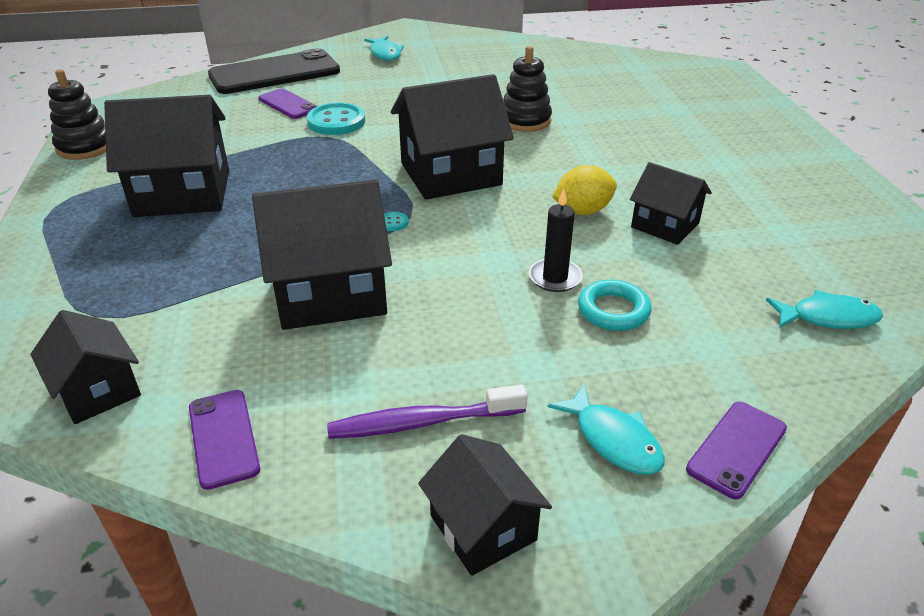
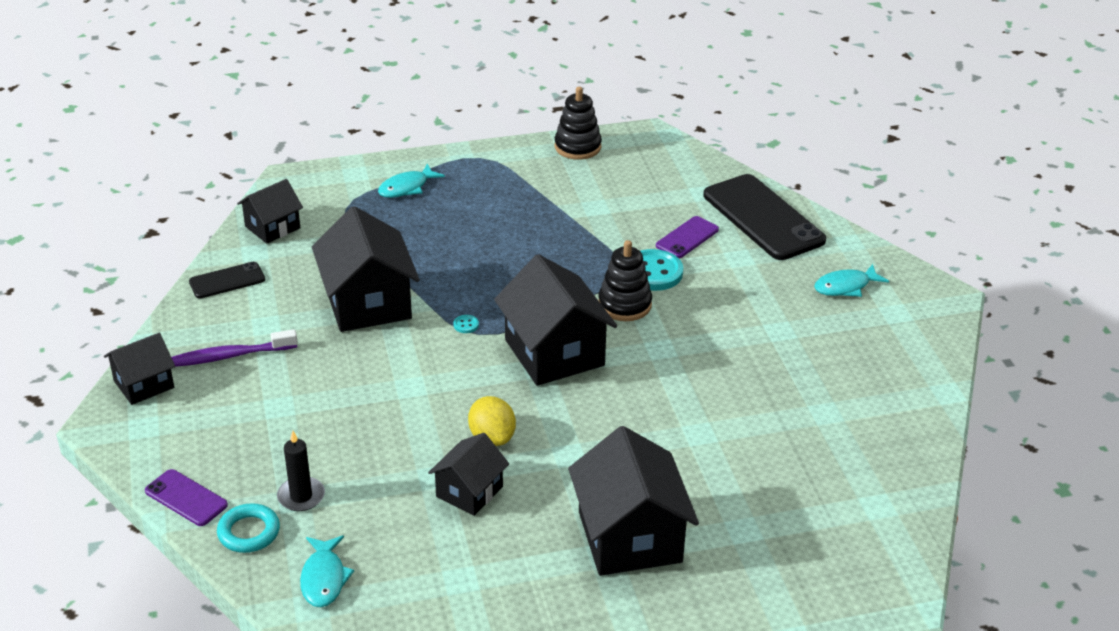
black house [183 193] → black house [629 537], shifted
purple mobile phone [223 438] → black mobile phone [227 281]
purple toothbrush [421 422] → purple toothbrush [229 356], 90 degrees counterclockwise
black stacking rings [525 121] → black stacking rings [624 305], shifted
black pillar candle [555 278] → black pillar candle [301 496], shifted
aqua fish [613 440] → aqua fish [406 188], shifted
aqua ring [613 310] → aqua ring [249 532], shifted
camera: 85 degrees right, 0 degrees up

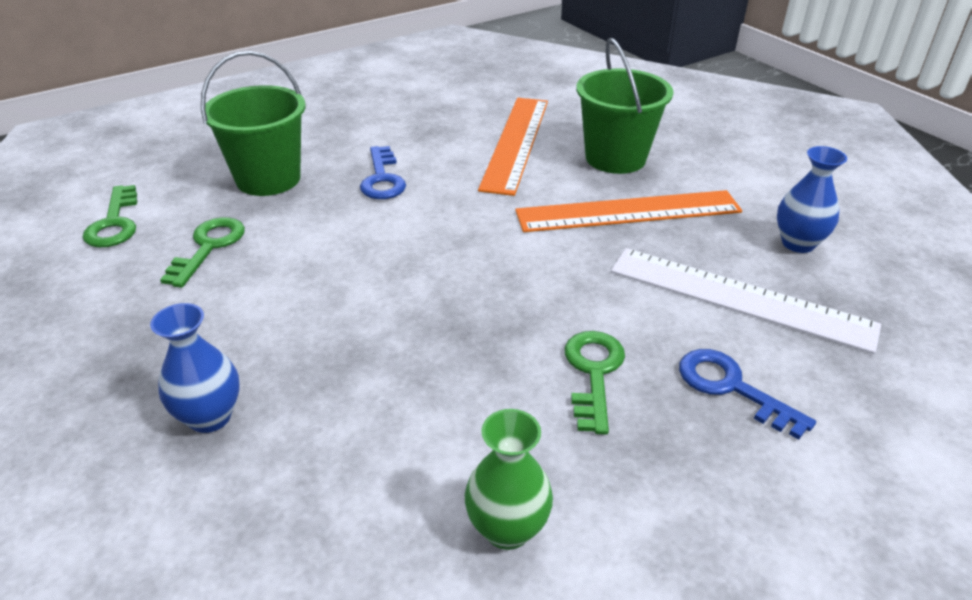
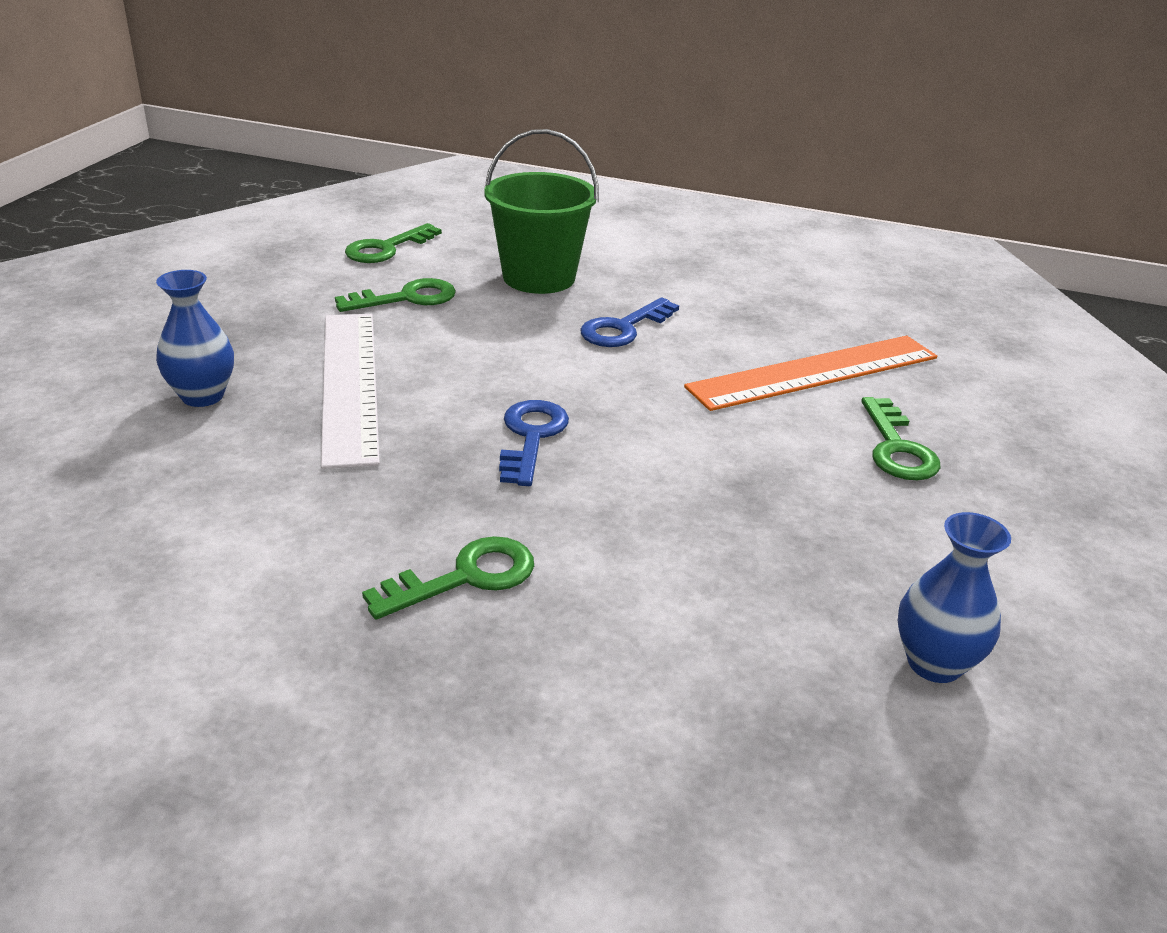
leaf-green tall vase [507 529] → -
orange-coloured straightedge [628 212] → -
leaf-green pail [615 158] → leaf-green door key [896 447]
white straightedge [740 298] → white straightedge [350 384], shifted
blue door key [732 388] → blue door key [531 437], shifted
camera: 50 degrees right, 5 degrees down

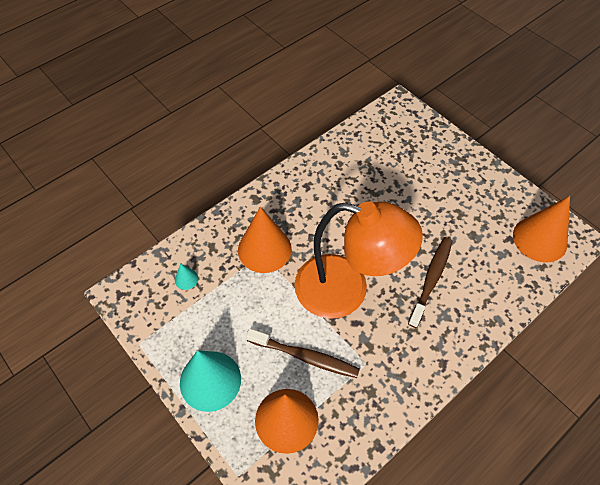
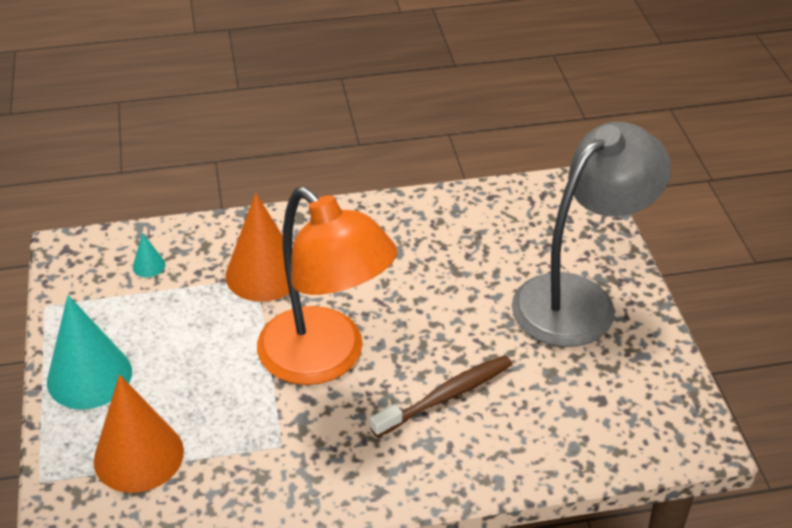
brown toothbrush [305 356] → -
orange-coloured cone [540 239] → -
- → ash-grey lamp [579 299]
camera: 30 degrees right, 15 degrees down

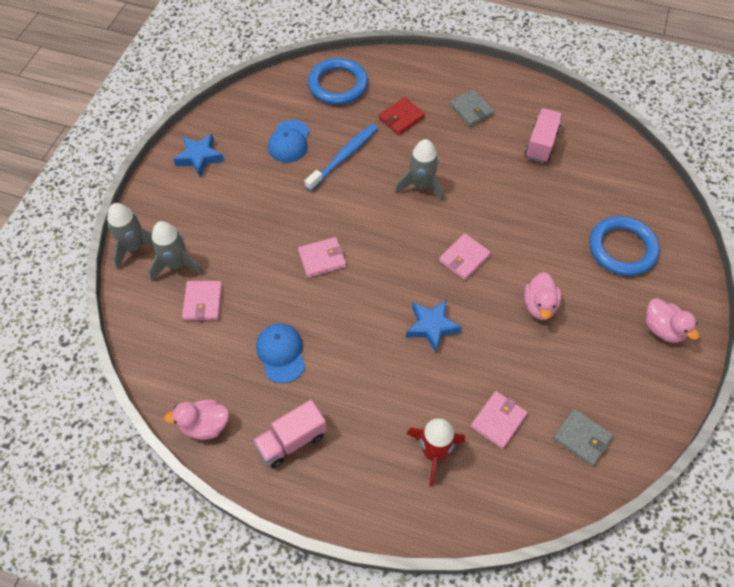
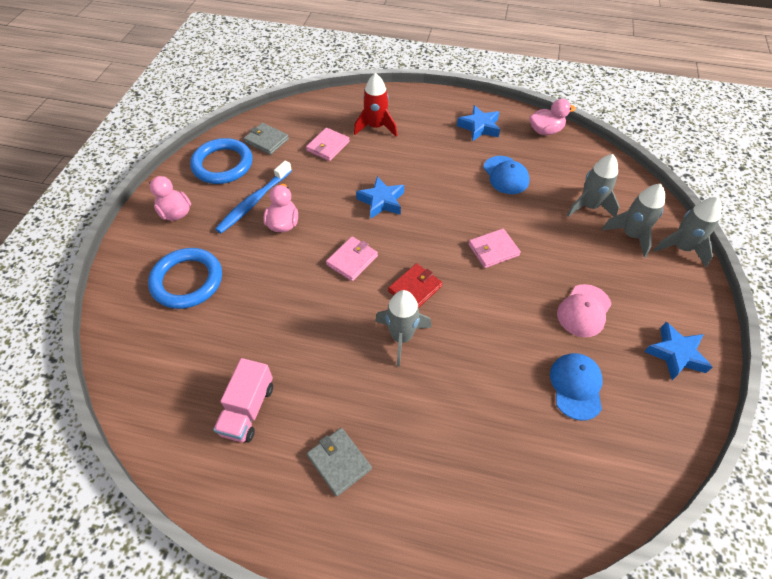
pink billfold [203 302] → ash-grey spaceship [589 206]
pink truck [292 440] → blue star shape [479 127]
blue toothbrush [344 157] → blue toothbrush [254 202], shifted
blue ring [338 85] → blue ring [222 164], shifted
crimson billfold [401 118] → crimson billfold [415 288], shifted
- → pink cap [584 310]
camera: 175 degrees right, 5 degrees down

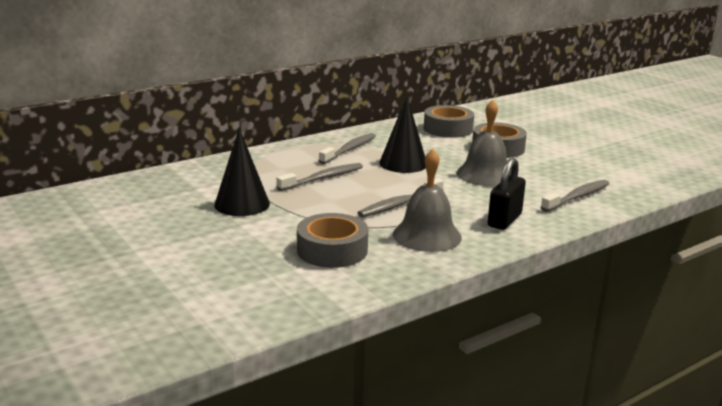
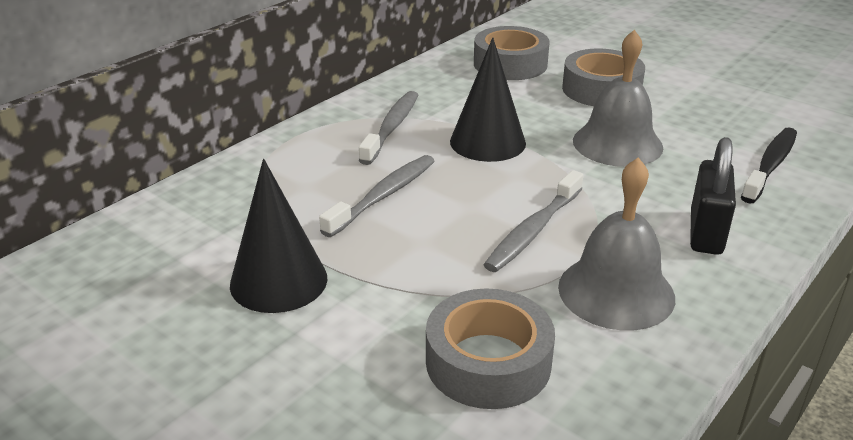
ash-grey toothbrush [577 197] → black toothbrush [770 165]
camera: 15 degrees left, 10 degrees up

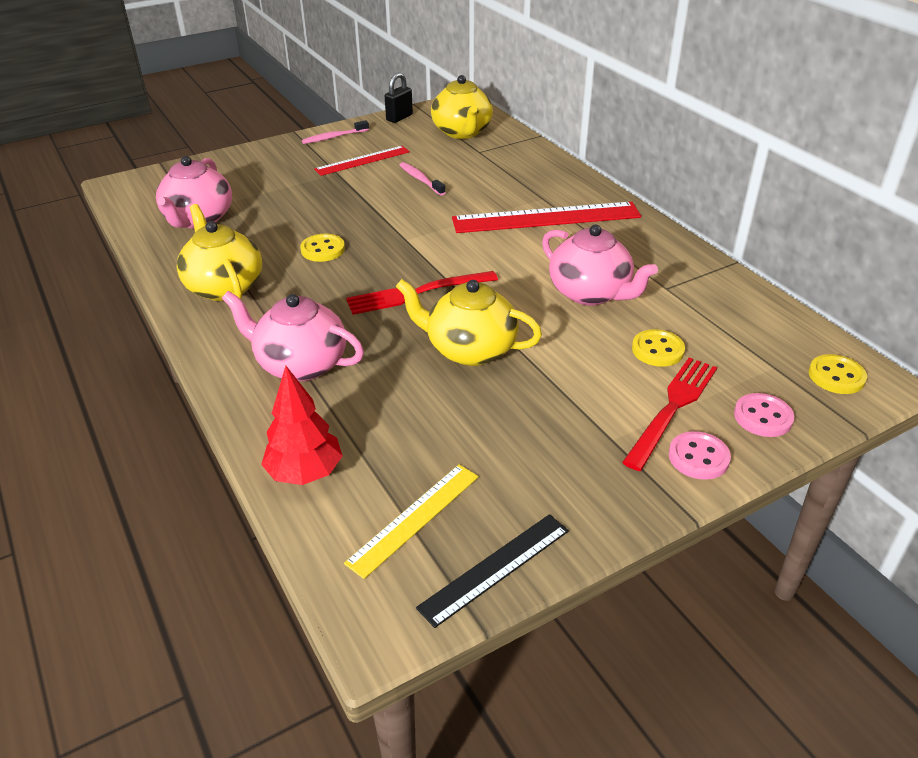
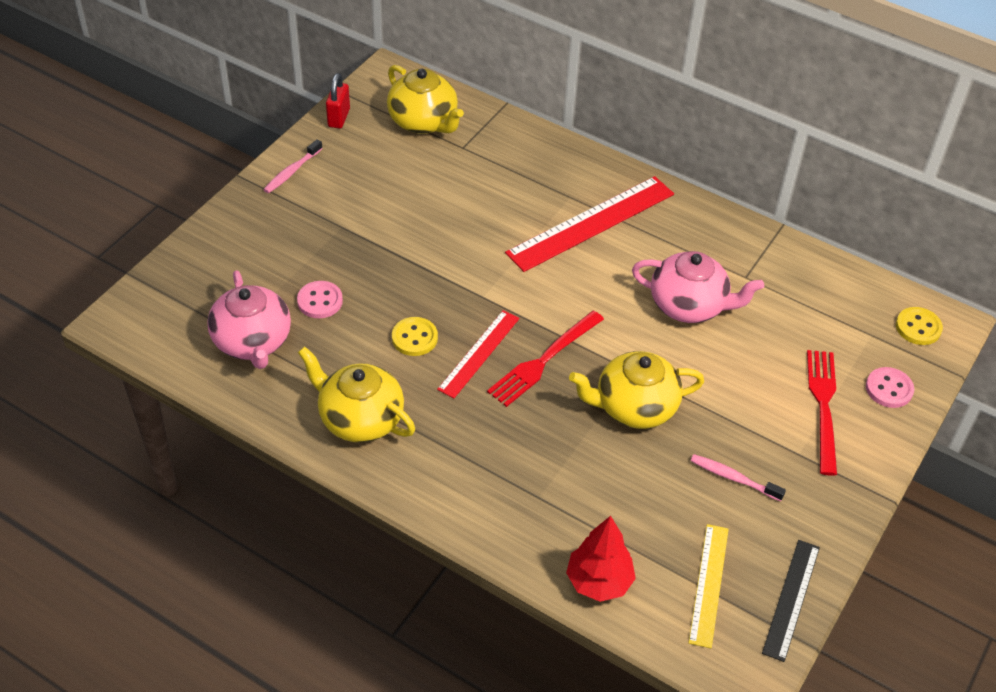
pink china teapot [300 364] → -
crimson straightedge [362 160] → crimson straightedge [479 353], shifted
black small lock [399 118] → crimson small lock [339 118]
pink toothbrush [420 179] → pink toothbrush [733 478], shifted
golden button [657 350] → -
pink button [698 457] → pink button [320 301], shifted
camera: 30 degrees left, 10 degrees up

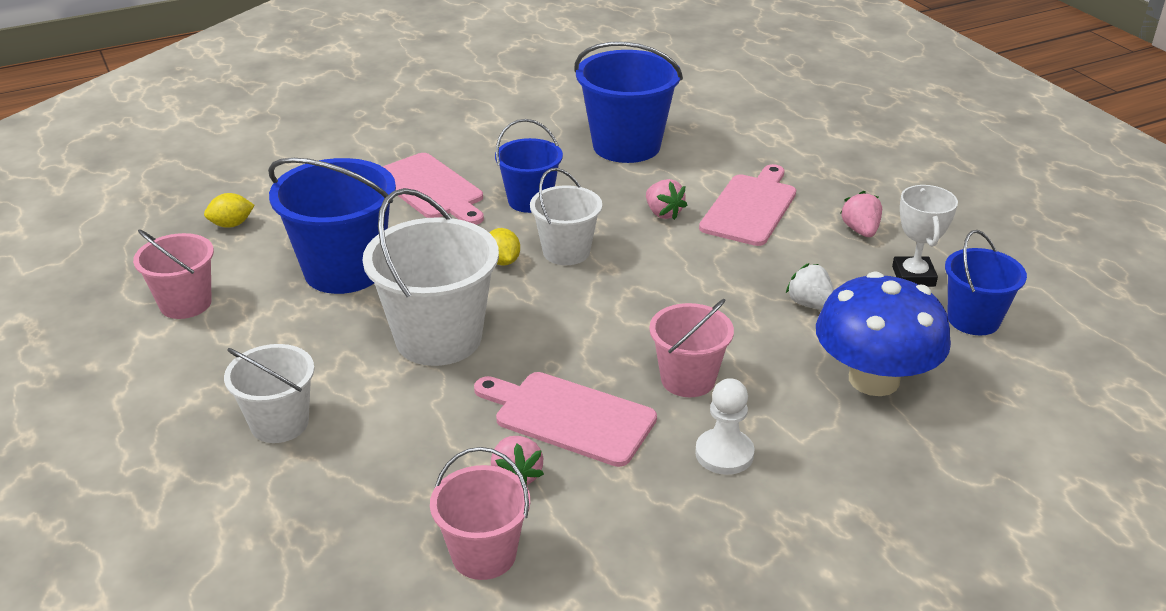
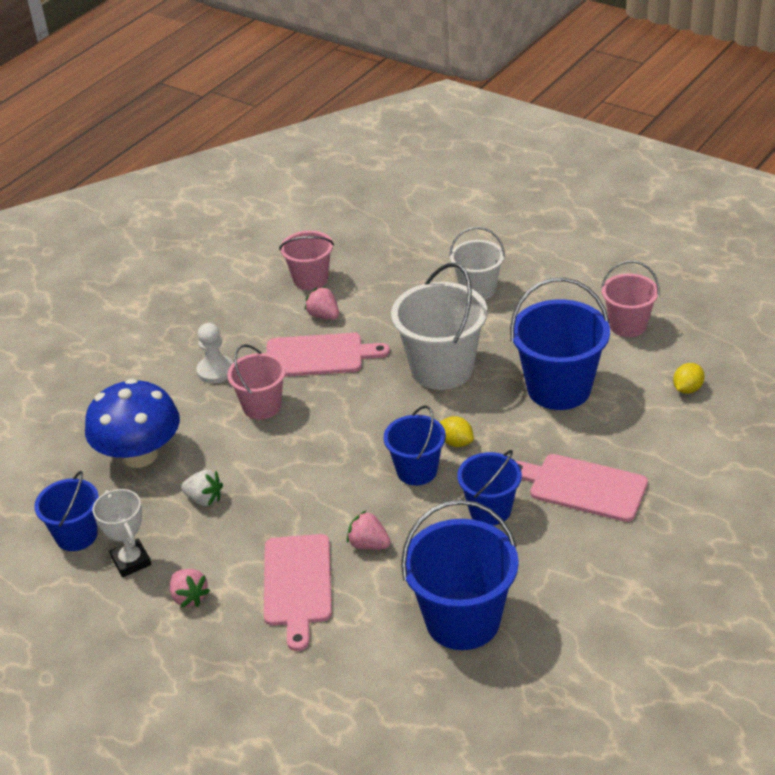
white pail [566 252] → blue pail [417 471]
camera: 155 degrees right, 5 degrees up

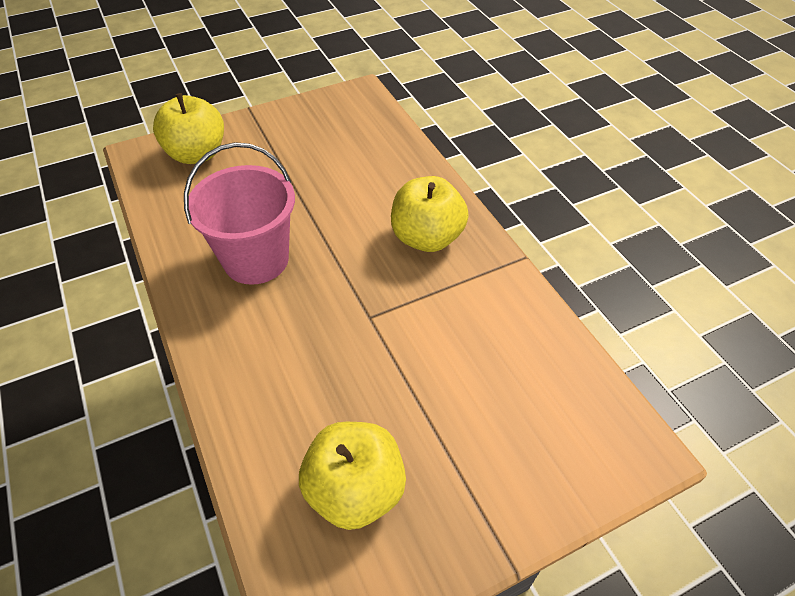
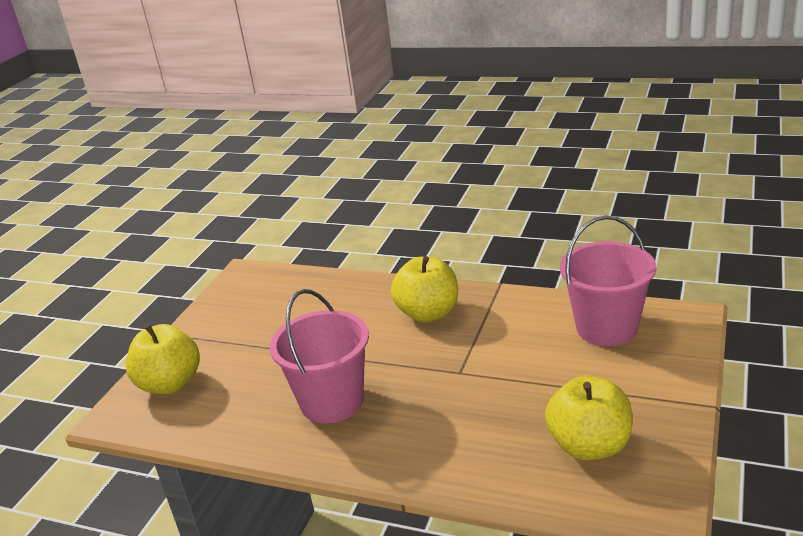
- → pink pail [606 328]
camera: 40 degrees left, 20 degrees down

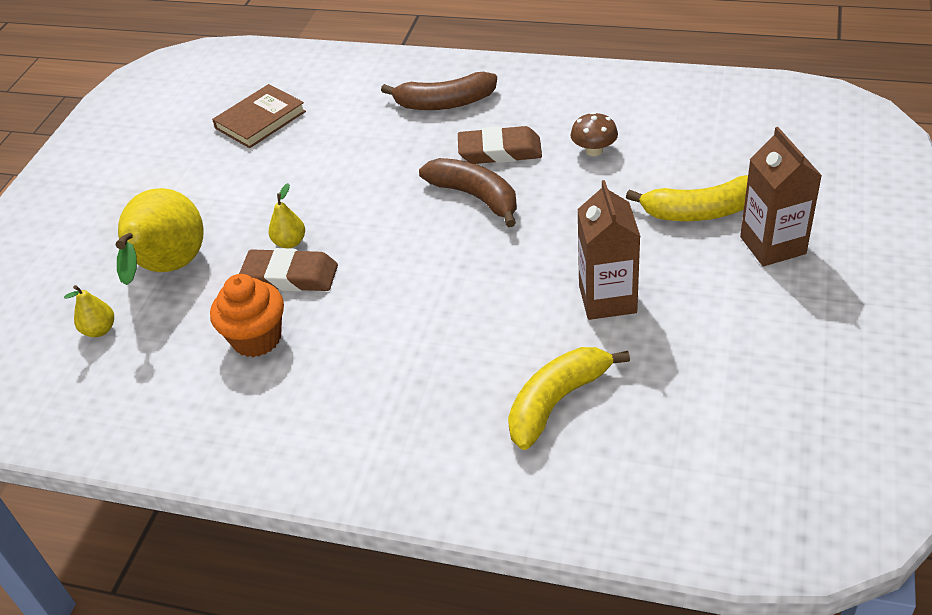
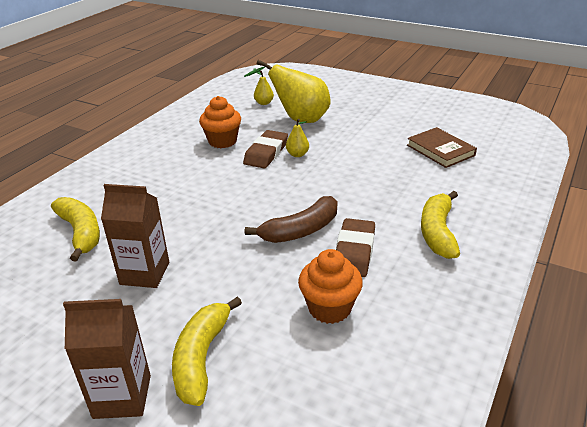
brown toy banana [444 103] → golden toy banana [437 232]
brown mushroom [594 150] → orange-coloured fairy cake [329 308]
camera: 100 degrees right, 10 degrees down

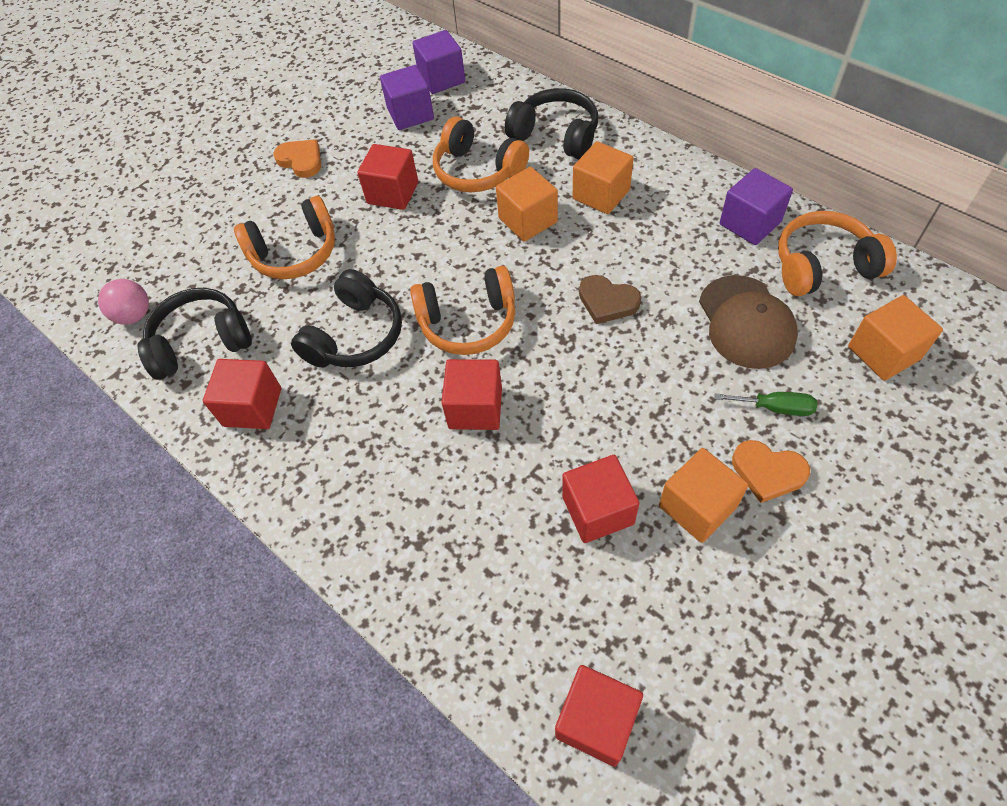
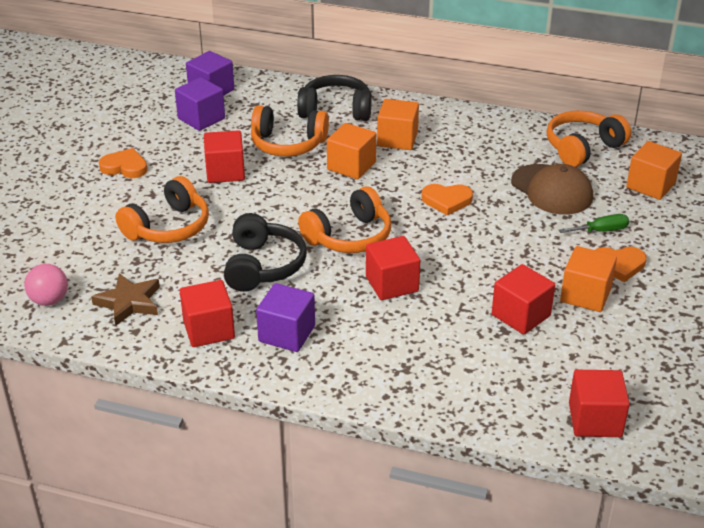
black over-ear headphones [201 343] → brown star shape [129 302]
brown heart shape [607 302] → orange-coloured heart shape [447 201]
purple solid cube [750 223] → purple solid cube [287 334], shifted
camera: 30 degrees left, 20 degrees down

